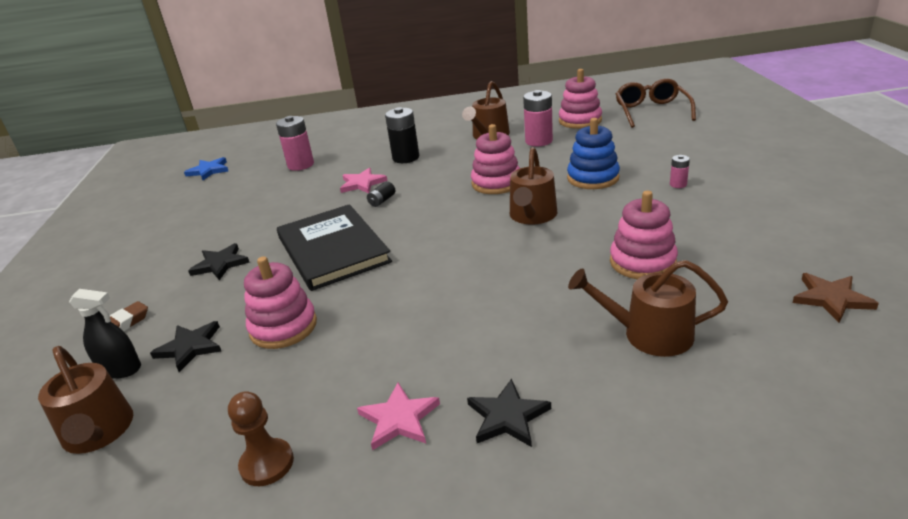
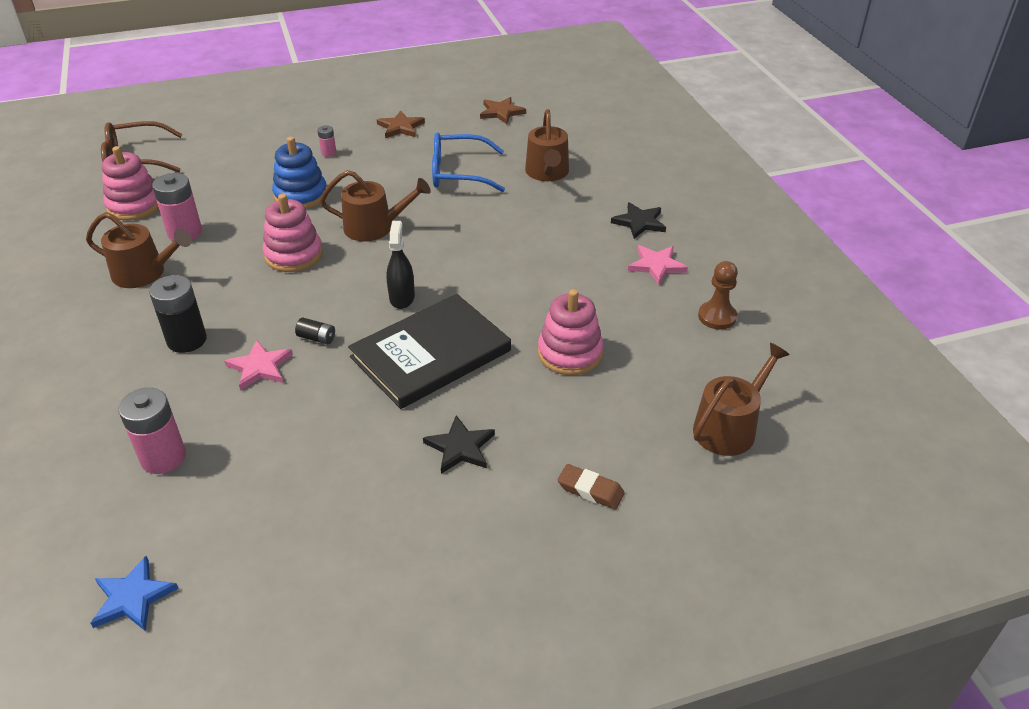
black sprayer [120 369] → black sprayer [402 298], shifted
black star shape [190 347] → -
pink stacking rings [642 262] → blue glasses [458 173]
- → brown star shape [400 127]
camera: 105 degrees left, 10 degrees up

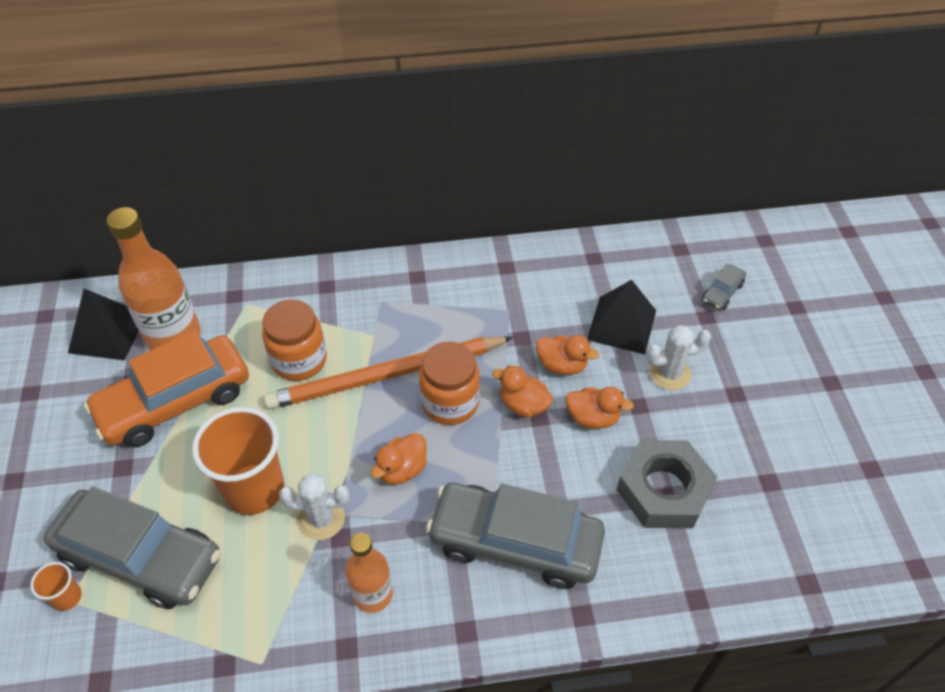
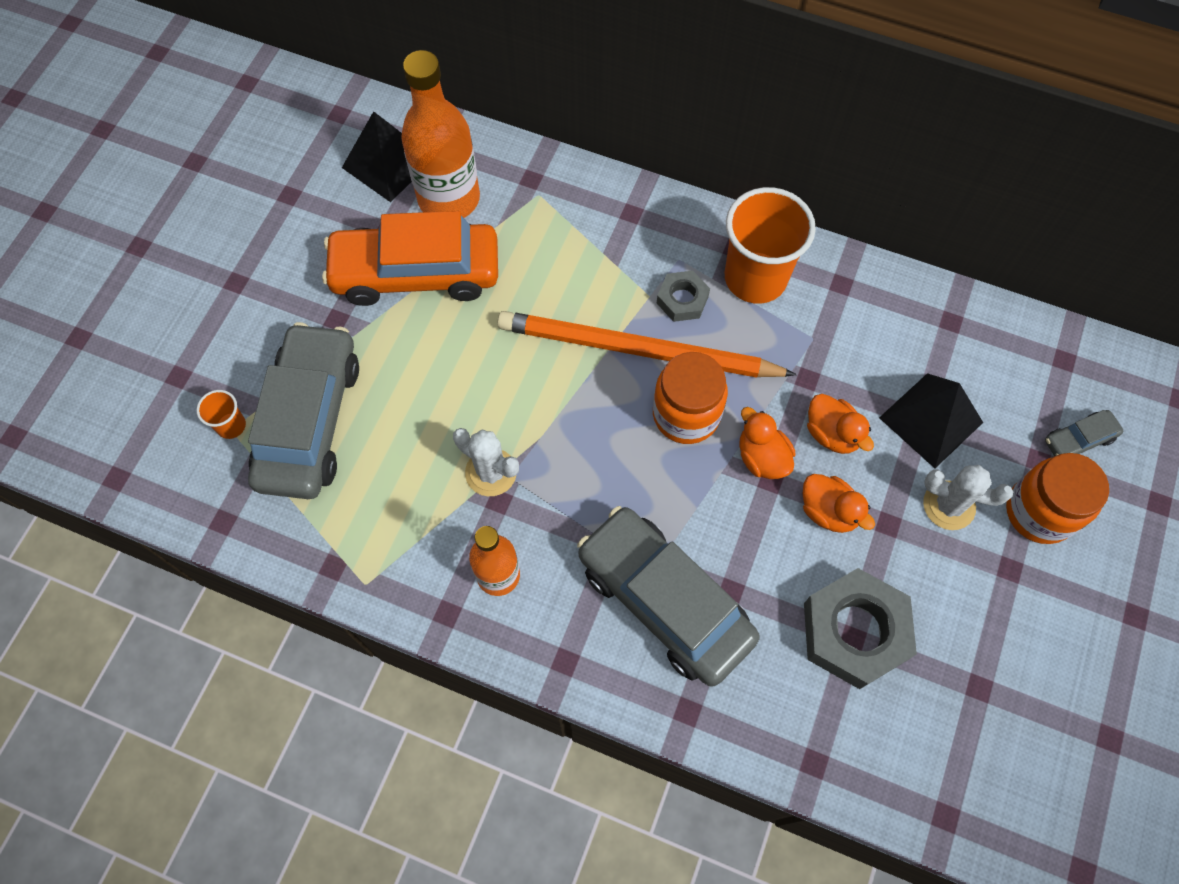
ash-grey car [140 557] → ash-grey car [310 421], 135 degrees counterclockwise
orange-coloured beaker [254 489] → orange-coloured beaker [755 278], shifted
orange-coloured jar [299 360] → orange-coloured jar [1039 512], shifted
orange-coloured toy duck [402 469] → -
- → ash-grey nut [682 300]
camera: 30 degrees right, 15 degrees up

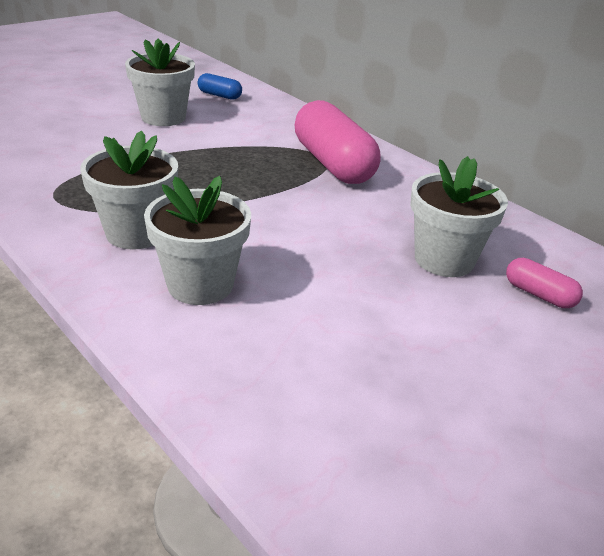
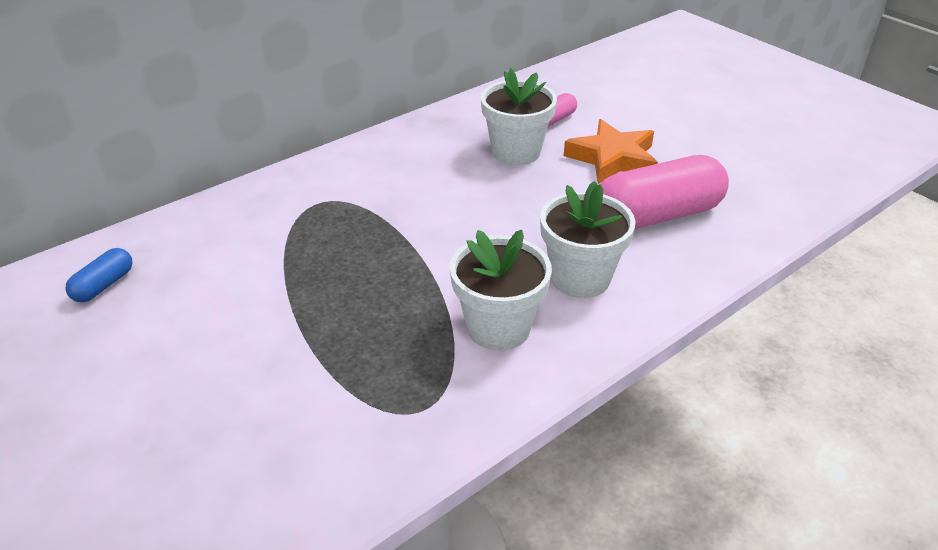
white potted plant [163 117] → -
pink pill [333 164] → pink pill [657 216], shifted
- → orange-coloured star shape [612 159]
camera: 85 degrees left, 5 degrees up

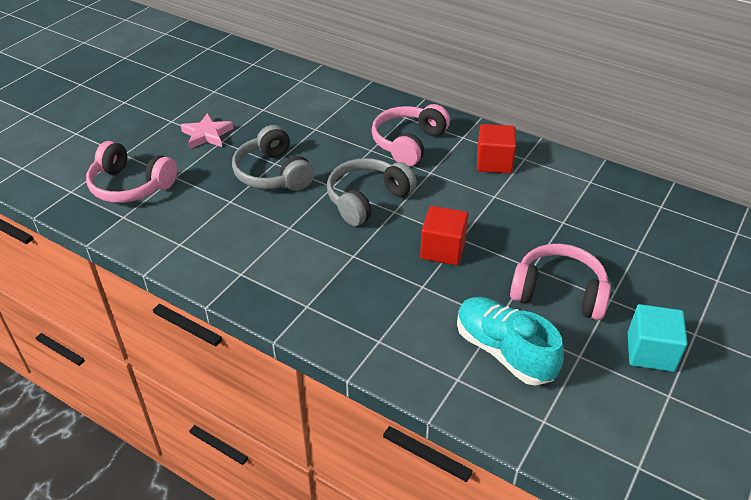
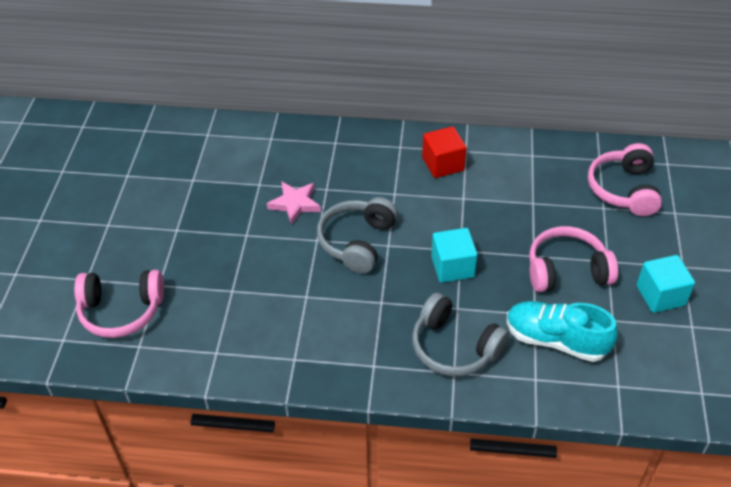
pink star shape [207 135] → pink star shape [295 204], shifted
ash-grey over-ear headphones [273 174] → ash-grey over-ear headphones [454 347], shifted
pink over-ear headphones [408 143] → pink over-ear headphones [623 189], shifted
crimson solid cube [443 249] → aqua solid cube [452 267]
camera: 25 degrees left, 5 degrees up

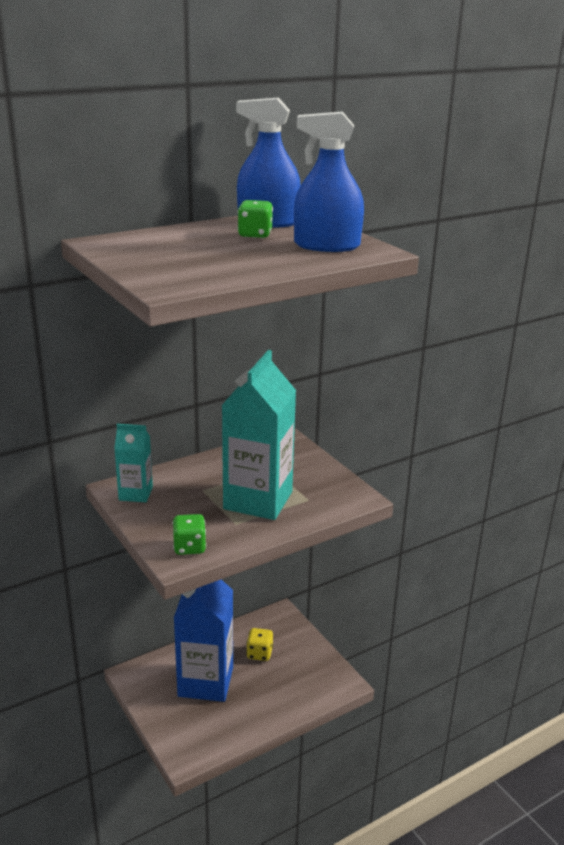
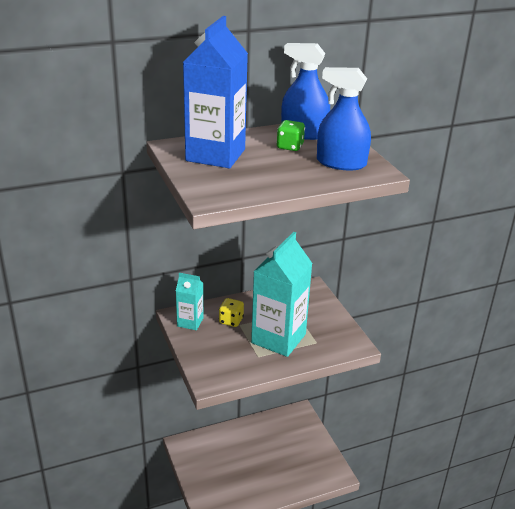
leaf-green dice [189 547] → -
blue milk carton [205 682] → blue milk carton [215 155], shifted
golden dice [259 653] → golden dice [231 321], shifted
camera: 10 degrees right, 5 degrees up

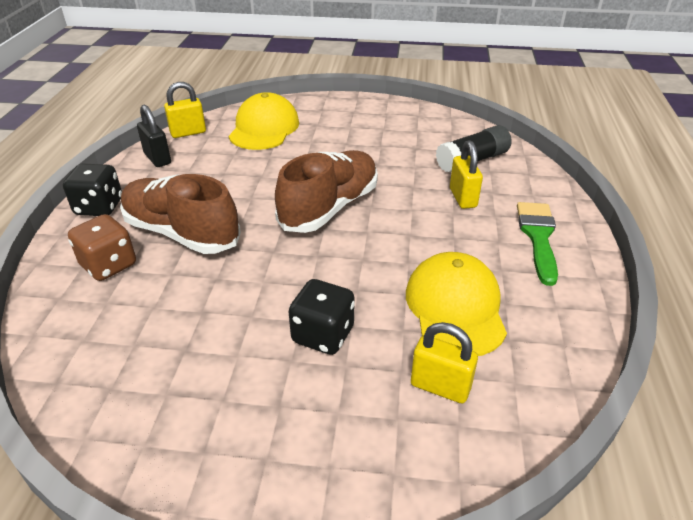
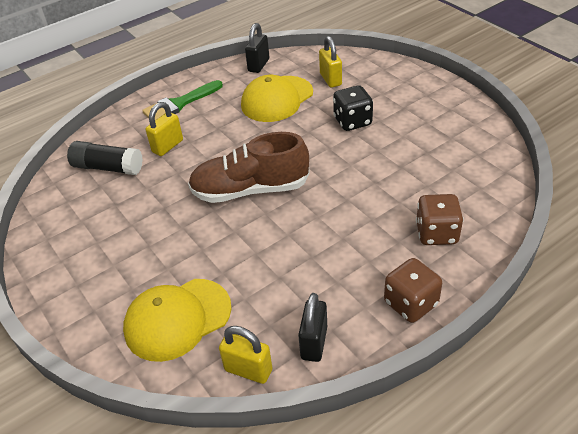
black dice [99 207] → brown dice [410 303]
brown sneaker [181 233] → -
- → black small lock [258 65]
camera: 130 degrees left, 5 degrees up

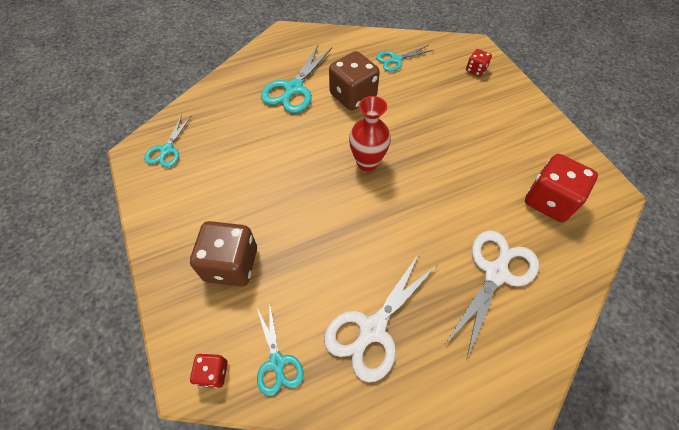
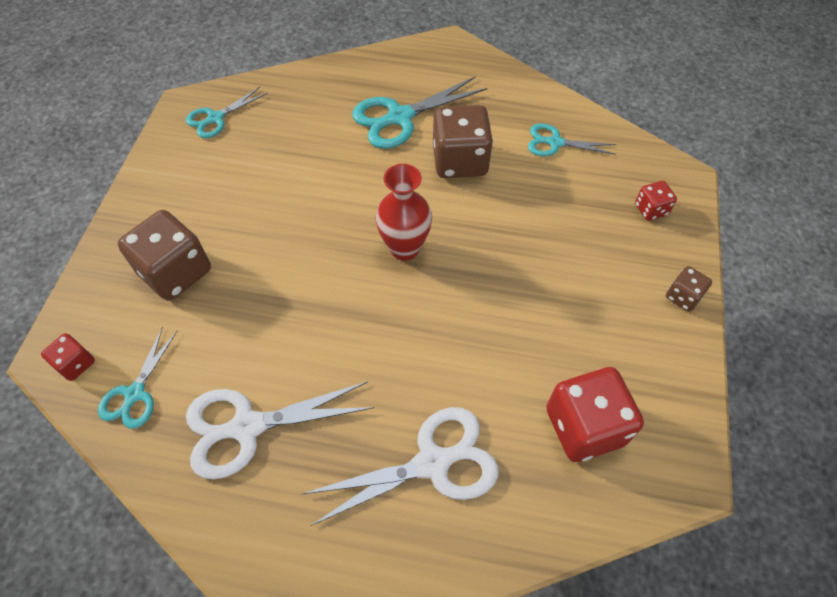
- → brown dice [683 296]
camera: 35 degrees right, 0 degrees up

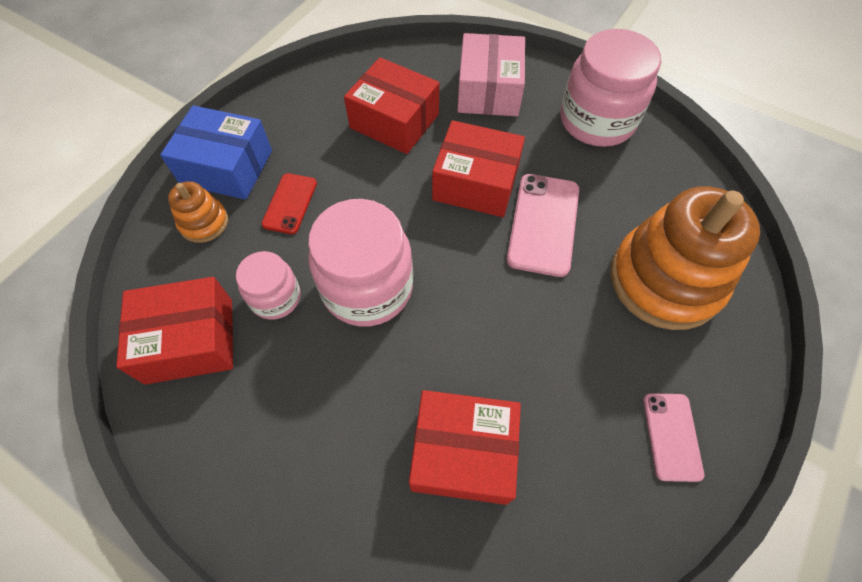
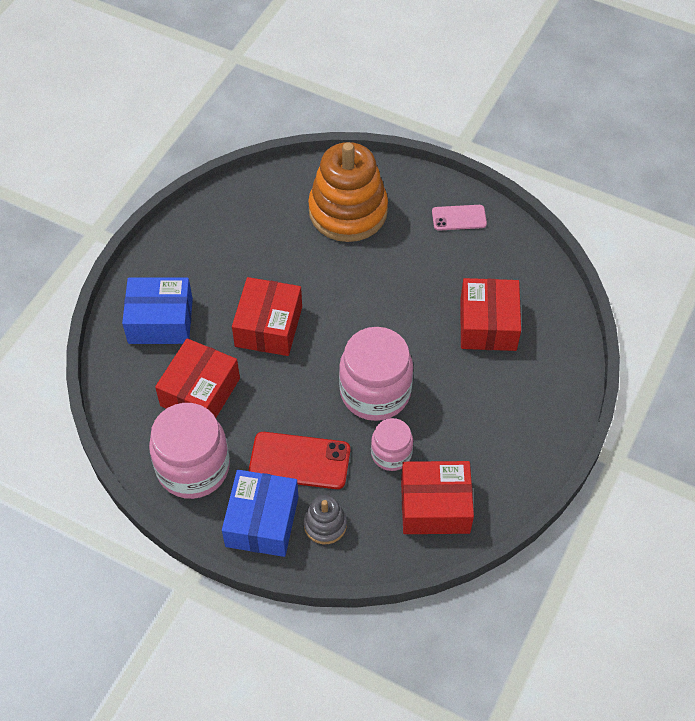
crimson box [190 340] → crimson box [435 506], 75 degrees counterclockwise
orange-coloured stacking rings [204 222] → ash-grey stacking rings [325 525]
crimson mobile phone [290 203] → crimson mobile phone [299 461], x1.62
pink box [489 91] → blue box [160 321]
pink mobile phone [543 224] → -
pink jar [596 121] → pink jar [193 468], shifted
camera: 95 degrees left, 5 degrees down

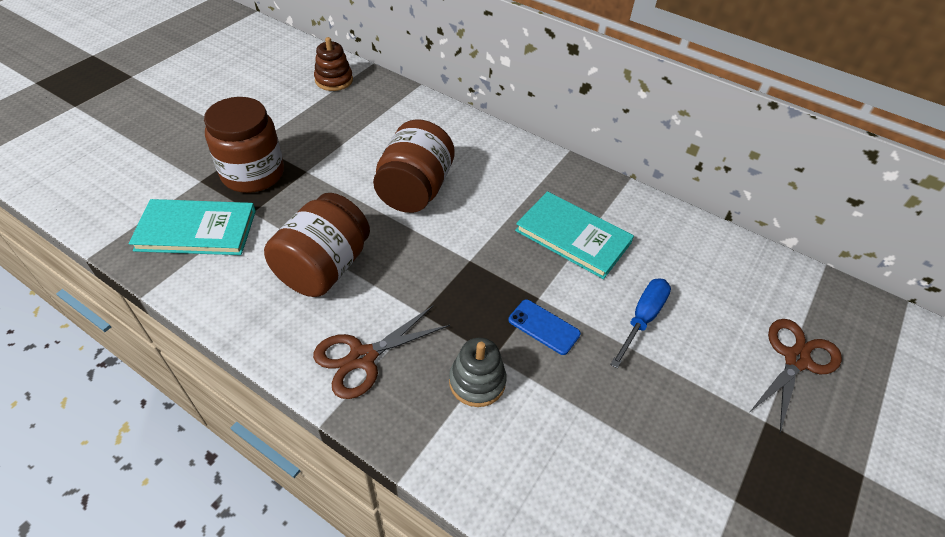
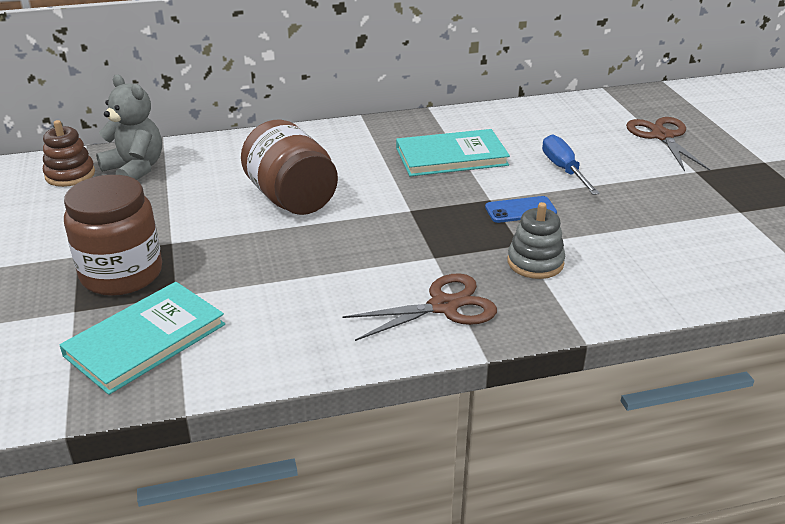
brown jar [324 267] → -
brown scissors [363 357] → brown scissors [443 306], 120 degrees counterclockwise
- → ash-grey teddy bear [135 169]
camera: 45 degrees left, 15 degrees down

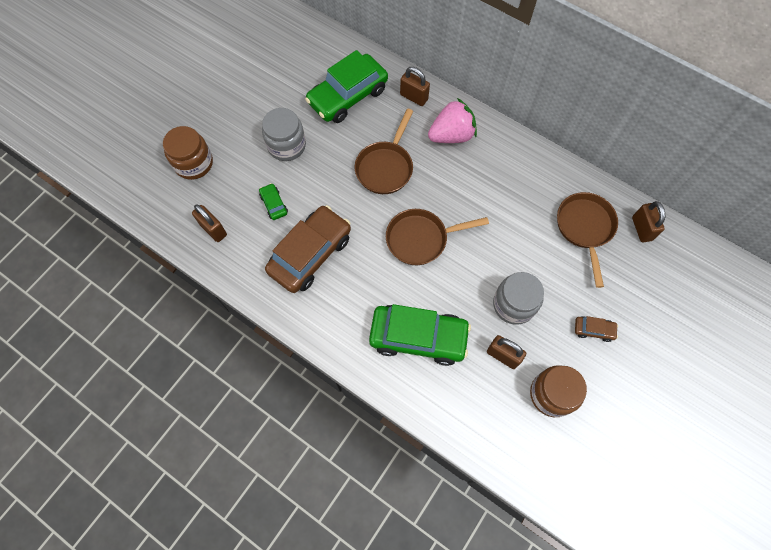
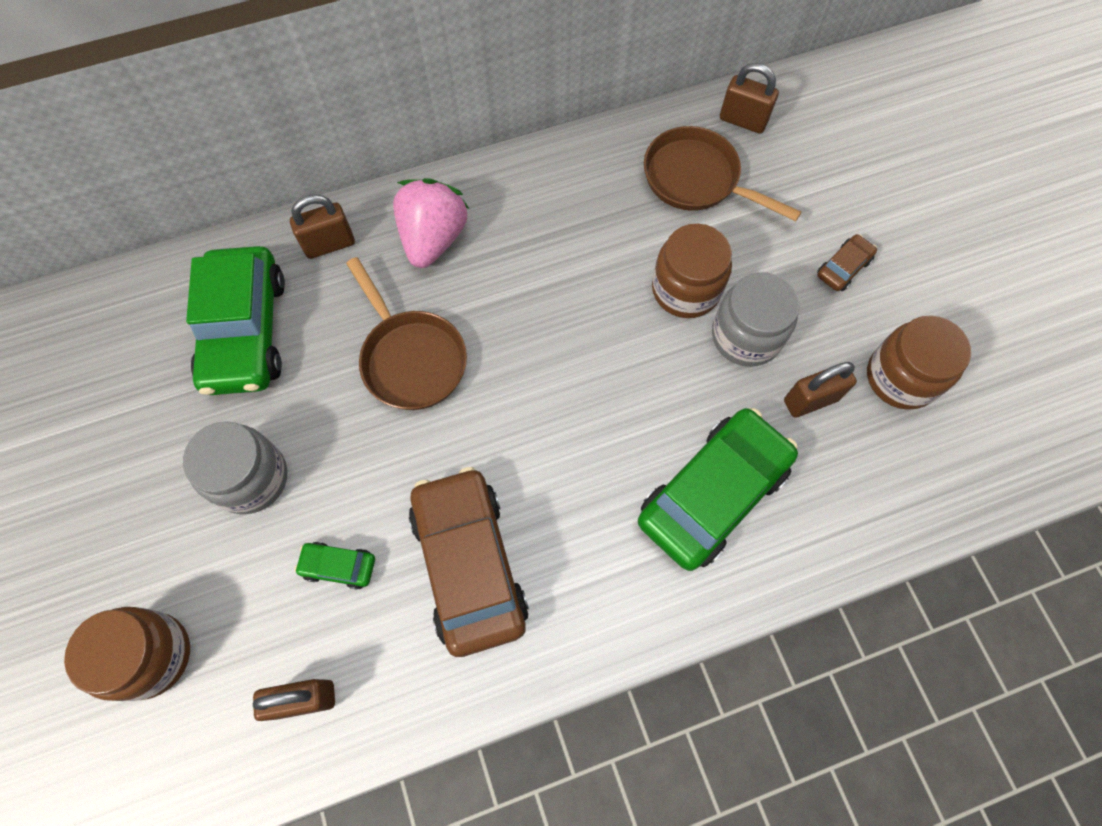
brown skillet [421 239] → -
- → brown jar [685 289]
camera: 55 degrees left, 0 degrees up

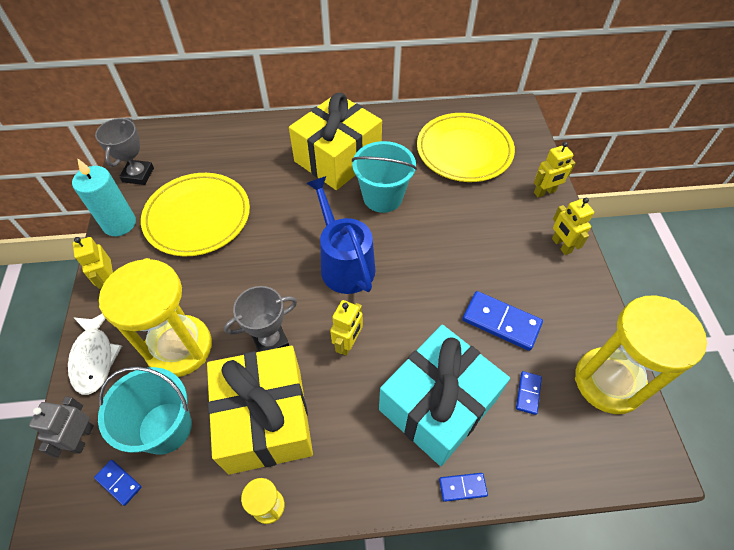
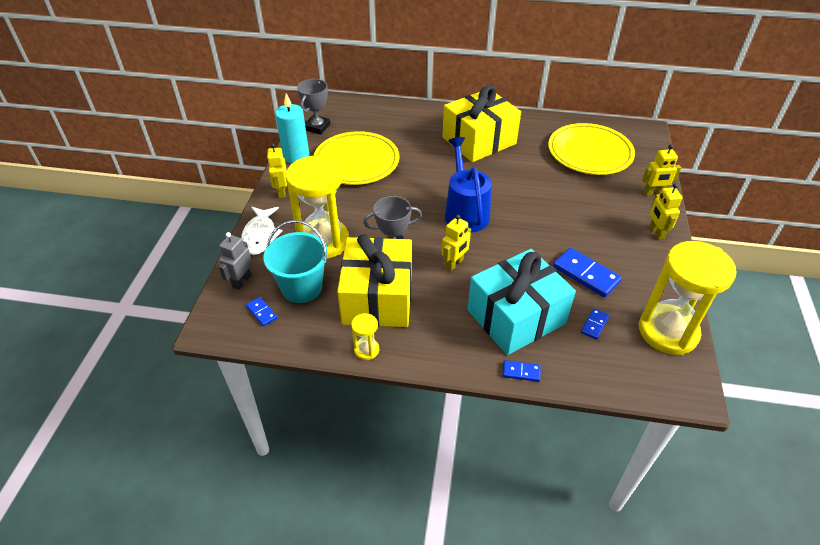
aqua pail [382 197] → -
camera: 15 degrees right, 10 degrees down

